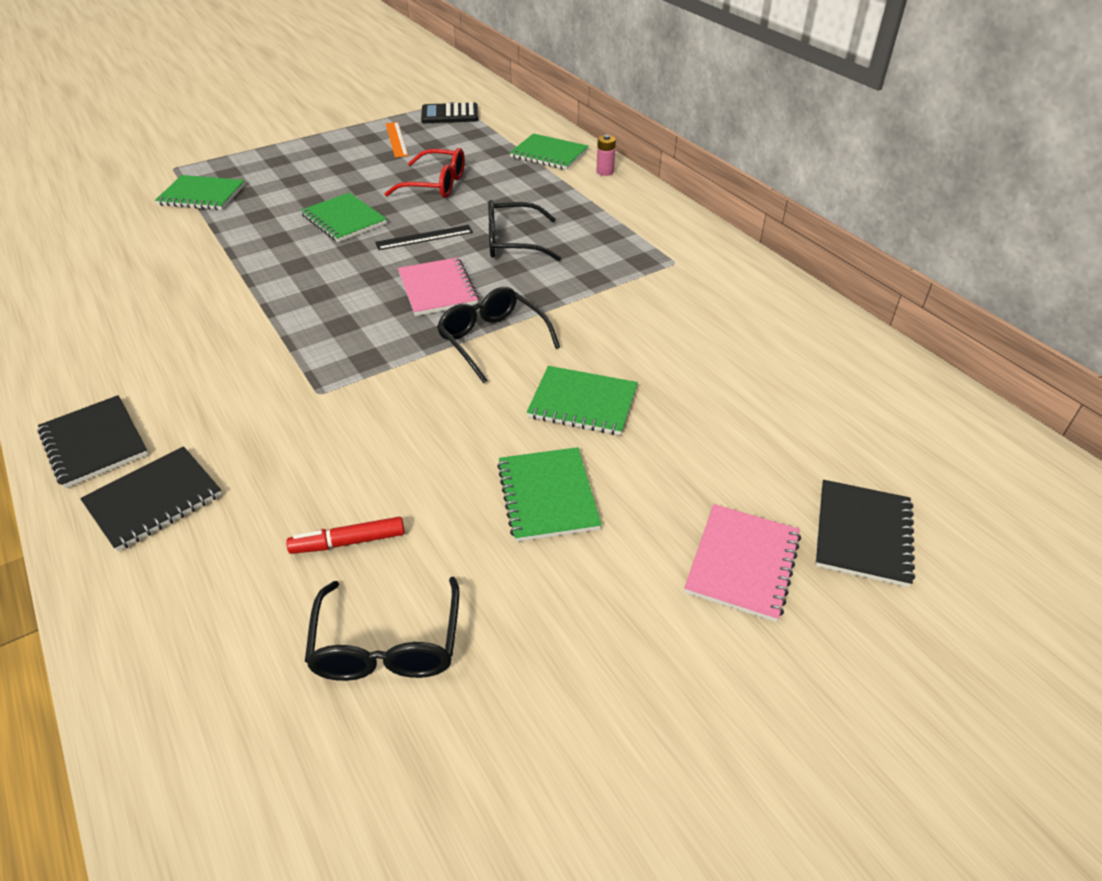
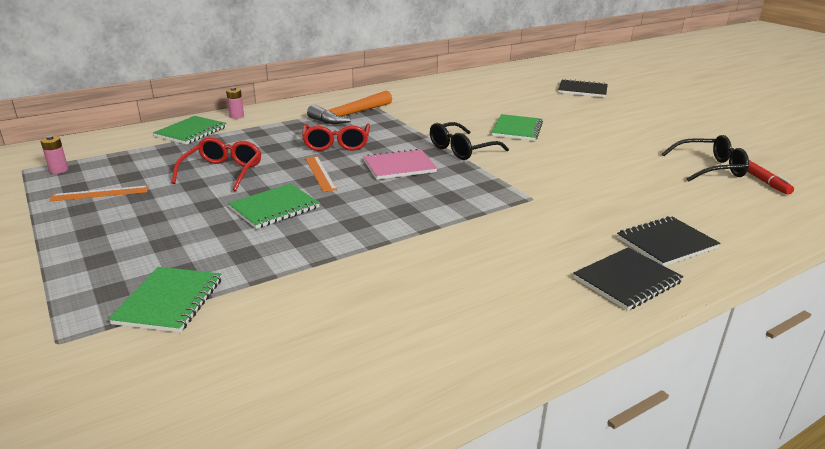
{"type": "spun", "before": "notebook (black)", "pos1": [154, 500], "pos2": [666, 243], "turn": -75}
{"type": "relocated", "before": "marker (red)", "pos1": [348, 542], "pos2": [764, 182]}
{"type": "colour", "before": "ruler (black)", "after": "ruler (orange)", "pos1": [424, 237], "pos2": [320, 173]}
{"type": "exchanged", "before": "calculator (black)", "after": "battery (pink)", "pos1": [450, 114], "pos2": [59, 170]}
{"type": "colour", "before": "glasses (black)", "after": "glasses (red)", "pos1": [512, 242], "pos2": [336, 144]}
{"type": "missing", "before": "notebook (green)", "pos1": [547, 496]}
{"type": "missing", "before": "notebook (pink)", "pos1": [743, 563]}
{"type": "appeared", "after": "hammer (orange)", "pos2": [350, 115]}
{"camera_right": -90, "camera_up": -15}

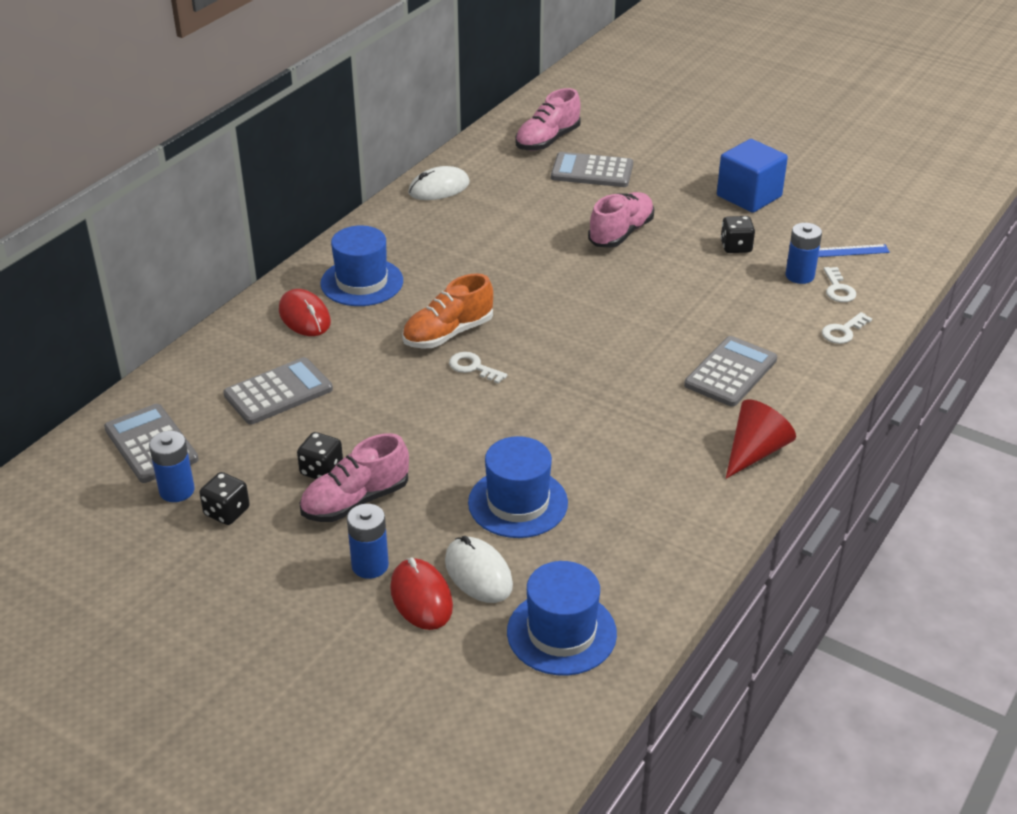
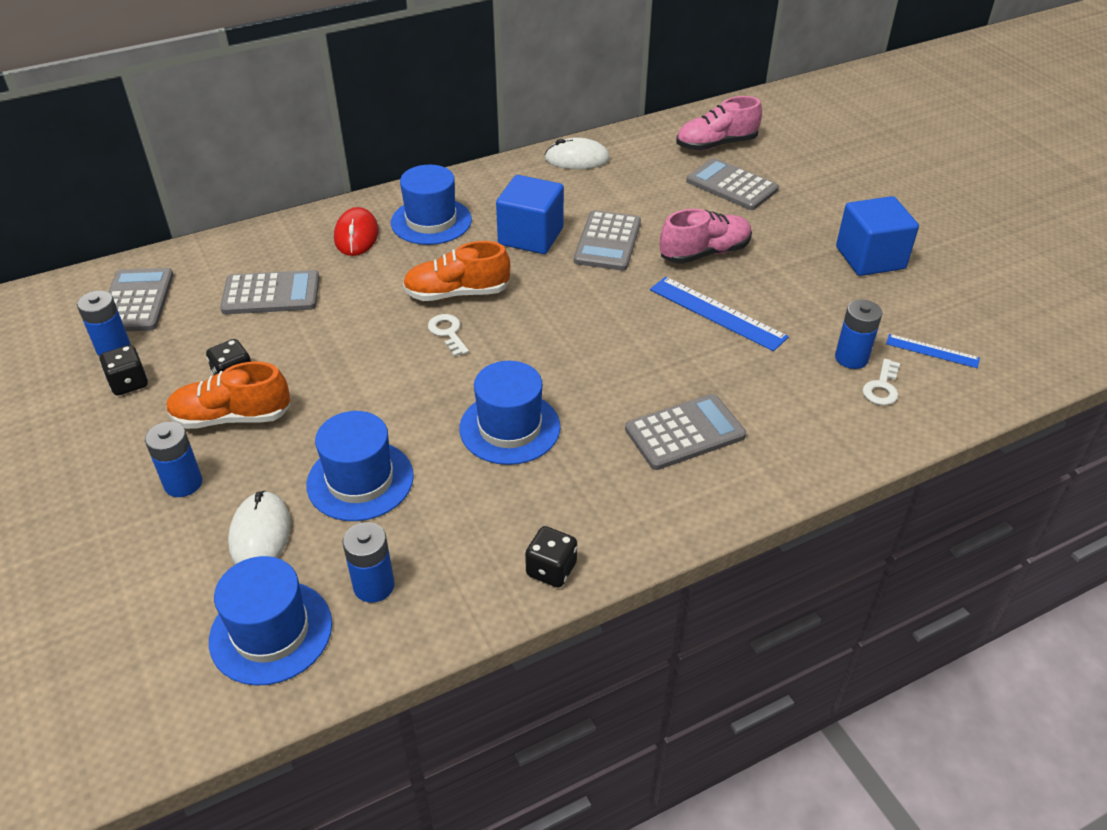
{"type": "colour", "before": "shoe (pink)", "after": "shoe (orange)", "pos1": [355, 501], "pos2": [232, 417]}
{"type": "missing", "before": "mouse (red)", "pos1": [421, 597]}
{"type": "relocated", "before": "dice (black)", "pos1": [736, 247], "pos2": [551, 569]}
{"type": "missing", "before": "cone (red)", "pos1": [755, 451]}
{"type": "missing", "before": "key (white)", "pos1": [843, 331]}
{"type": "appeared", "after": "battery (blue)", "pos2": [374, 586]}
{"type": "appeared", "after": "hat (blue)", "pos2": [510, 428]}
{"type": "appeared", "after": "cube (blue)", "pos2": [531, 236]}
{"type": "appeared", "after": "calculator (grey)", "pos2": [608, 242]}
{"type": "appeared", "after": "ruler (blue)", "pos2": [717, 313]}
{"camera_right": 30, "camera_up": 5}

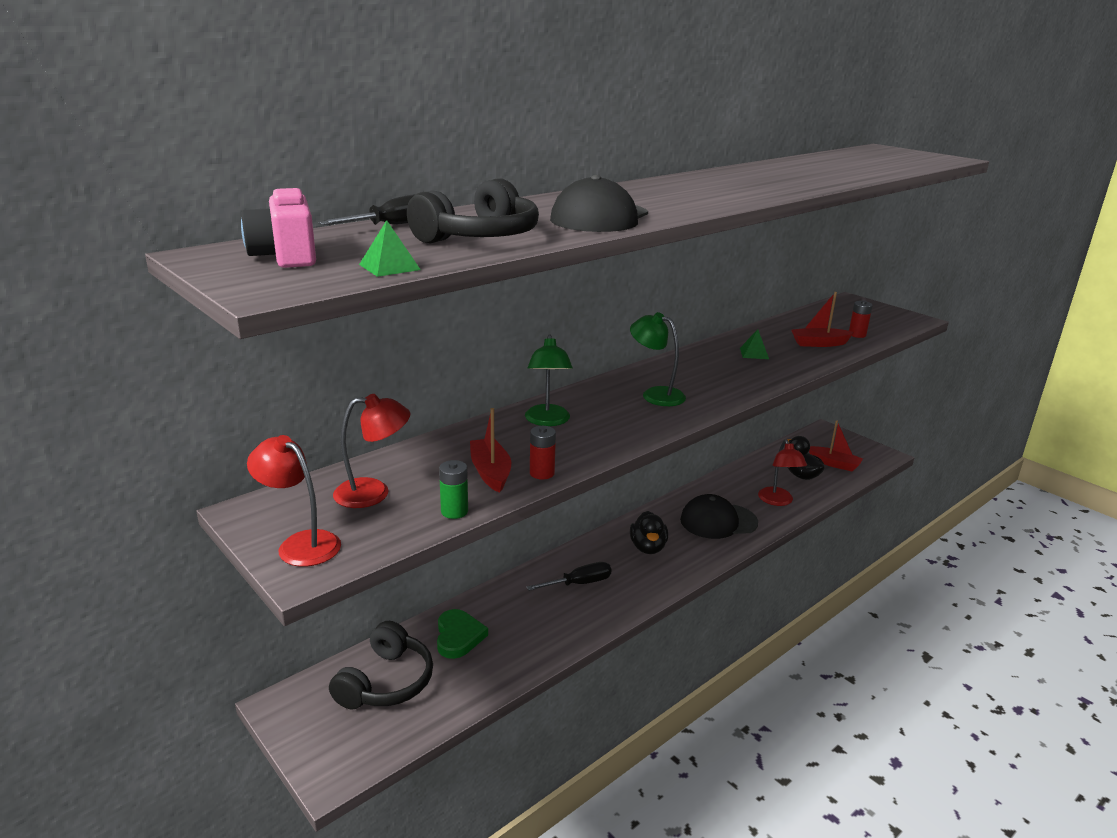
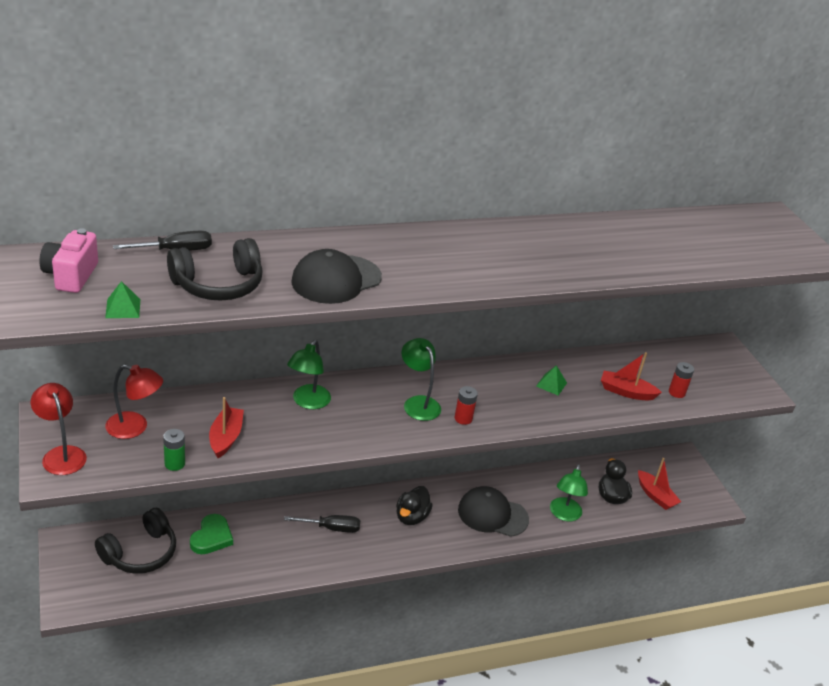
{"type": "relocated", "before": "battery (red)", "pos1": [542, 473], "pos2": [463, 418]}
{"type": "colour", "before": "lamp (red)", "after": "lamp (green)", "pos1": [778, 501], "pos2": [564, 515]}
{"camera_right": 20, "camera_up": 10}

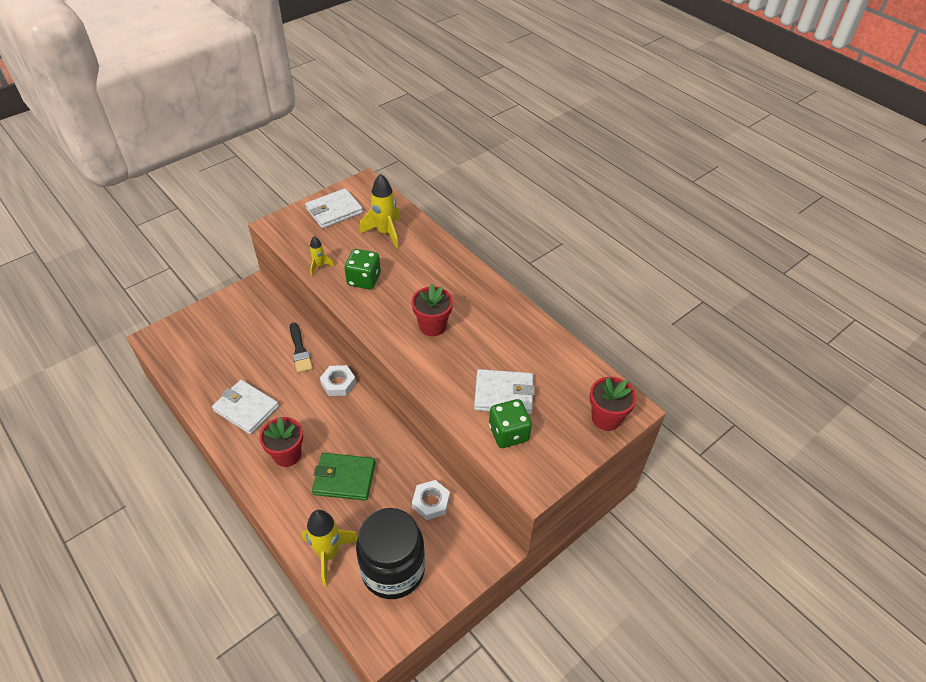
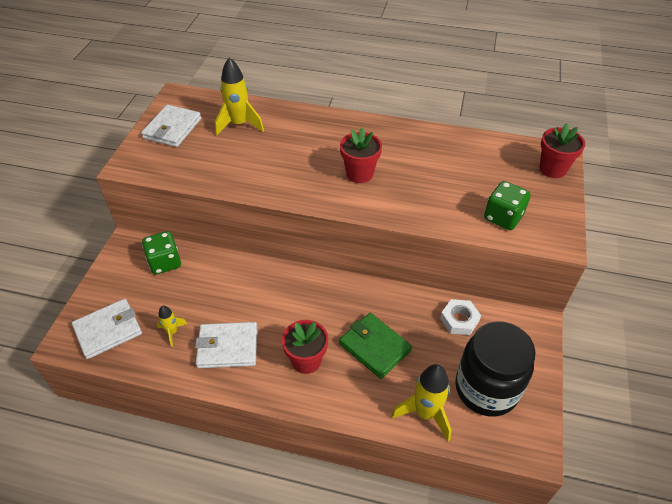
{"type": "missing", "before": "brush (black)", "pos1": [300, 350]}
{"type": "relocated", "before": "rocket (yellow)", "pos1": [319, 266], "pos2": [172, 332]}
{"type": "spun", "before": "wallet (green)", "pos1": [344, 478], "pos2": [374, 347], "turn": 75}
{"type": "missing", "before": "nut (white)", "pos1": [338, 383]}
{"type": "relocated", "before": "dice (green)", "pos1": [364, 279], "pos2": [165, 262]}
{"type": "relocated", "before": "wallet (white)", "pos1": [503, 394], "pos2": [108, 330]}
{"camera_right": -35, "camera_up": 0}

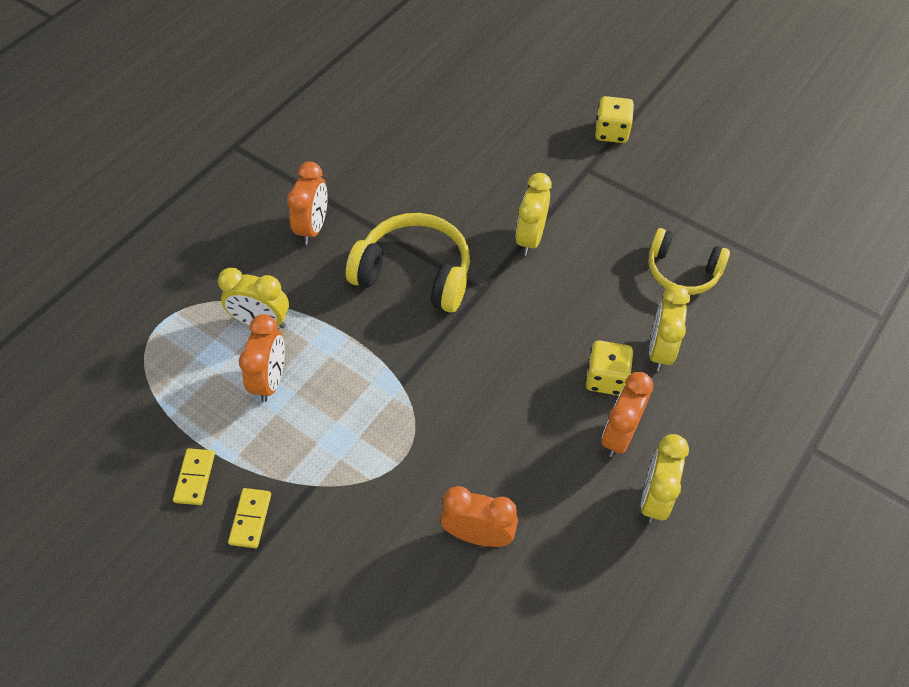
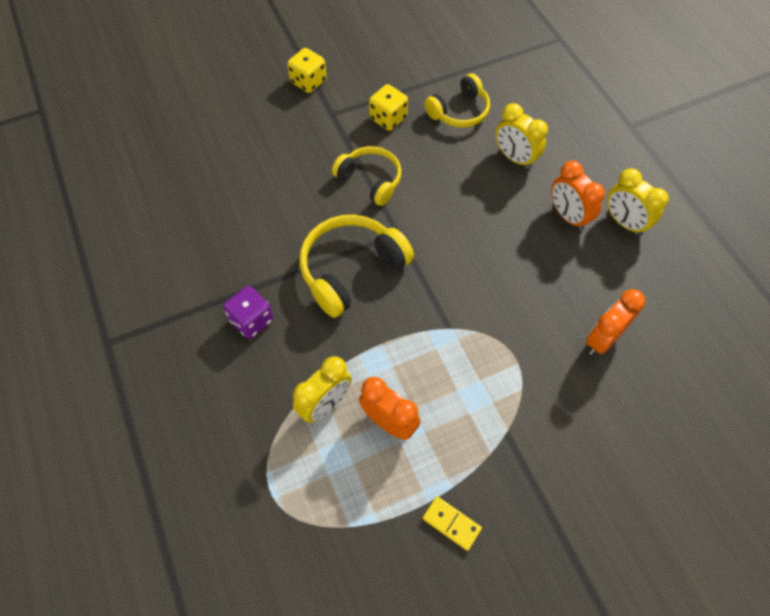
{"type": "missing", "before": "domino (yellow)", "pos1": [250, 519]}
{"type": "exchanged", "before": "clock (orange)", "after": "dice (purple)", "pos1": [313, 227], "pos2": [252, 320]}
{"type": "exchanged", "before": "clock (yellow)", "after": "headphones (yellow)", "pos1": [530, 238], "pos2": [370, 180]}
{"type": "relocated", "before": "dice (yellow)", "pos1": [606, 378], "pos2": [388, 118]}
{"camera_right": -60, "camera_up": 5}

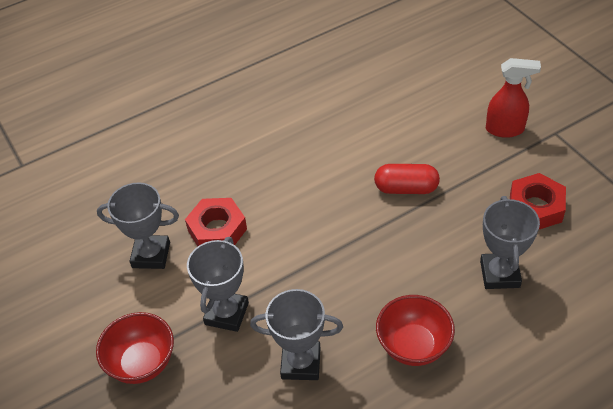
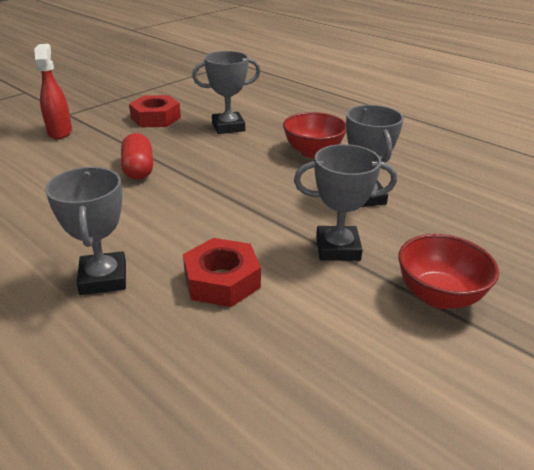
{"type": "relocated", "before": "trophy (grey)", "pos1": [151, 255], "pos2": [103, 278]}
{"camera_right": -110, "camera_up": -15}

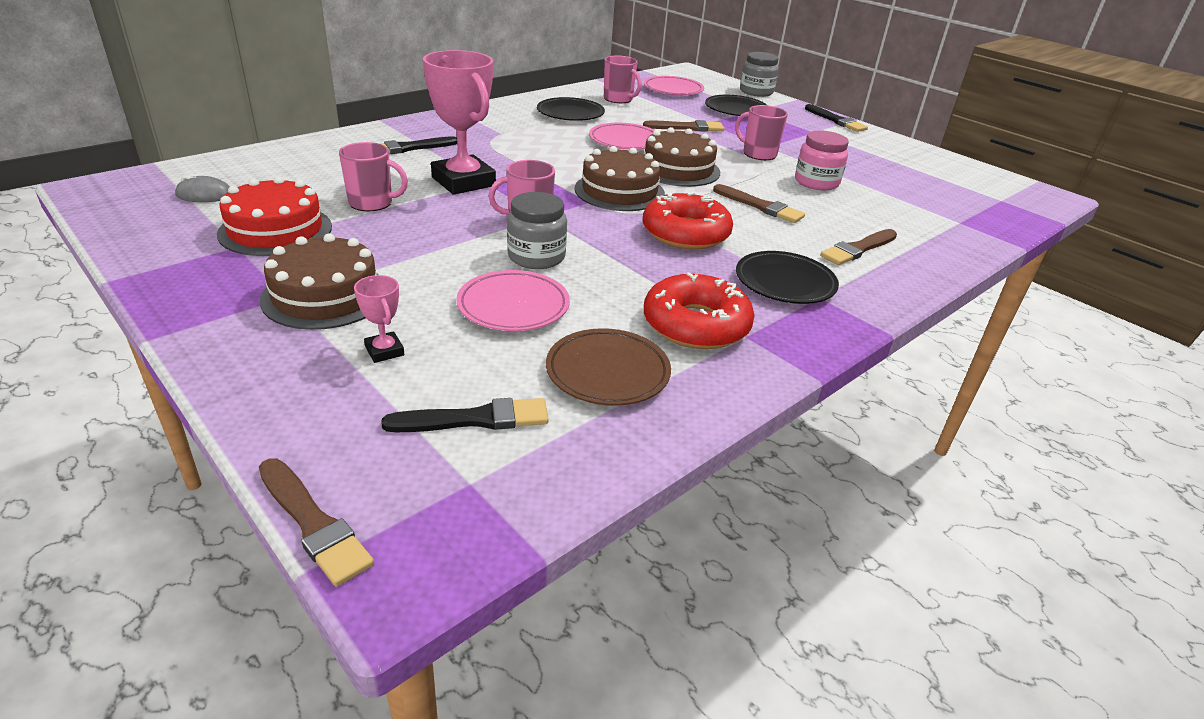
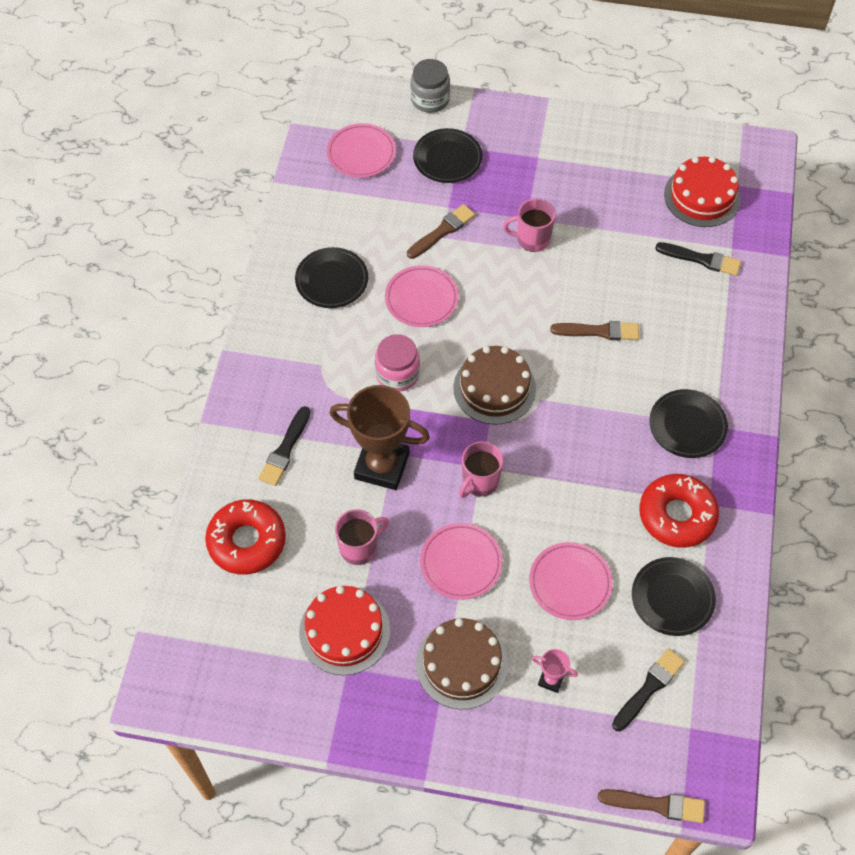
{"type": "missing", "before": "mouse (grey)", "pos1": [205, 195]}
{"type": "colour", "before": "trophy (pink)", "after": "trophy (brown)", "pos1": [463, 182], "pos2": [382, 466]}
{"type": "missing", "before": "jar (grey)", "pos1": [536, 257]}
{"type": "colour", "before": "plate (brown)", "after": "plate (black)", "pos1": [607, 372], "pos2": [672, 598]}
{"type": "missing", "before": "mug (pink)", "pos1": [619, 99]}
{"type": "relocated", "before": "donut (red)", "pos1": [685, 233], "pos2": [247, 541]}
{"type": "missing", "before": "cake (brown)", "pos1": [678, 169]}
{"type": "relocated", "before": "jar (pink)", "pos1": [816, 182], "pos2": [397, 374]}
{"type": "relocated", "before": "brush (black)", "pos1": [836, 120], "pos2": [701, 259]}
{"type": "missing", "before": "brush (brown)", "pos1": [858, 249]}
{"type": "appeared", "after": "plate (pink)", "pos2": [461, 563]}
{"type": "appeared", "after": "cake (red)", "pos2": [702, 196]}
{"camera_right": -35, "camera_up": 25}

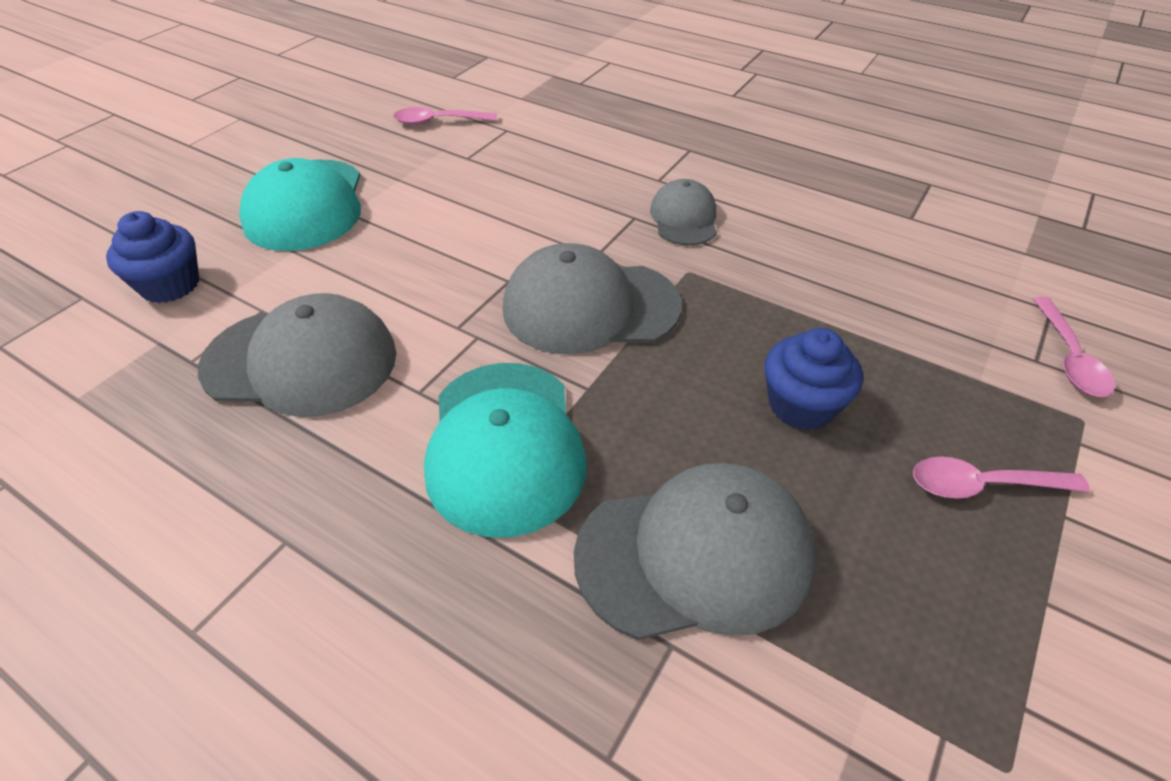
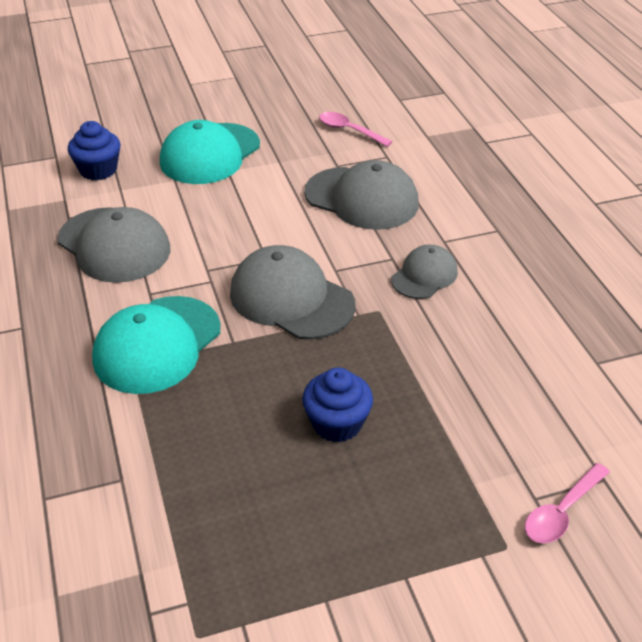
{"type": "relocated", "before": "cap (grey)", "pos1": [695, 555], "pos2": [361, 198]}
{"type": "missing", "before": "spoon (pink)", "pos1": [982, 485]}
{"camera_right": 40, "camera_up": -5}

